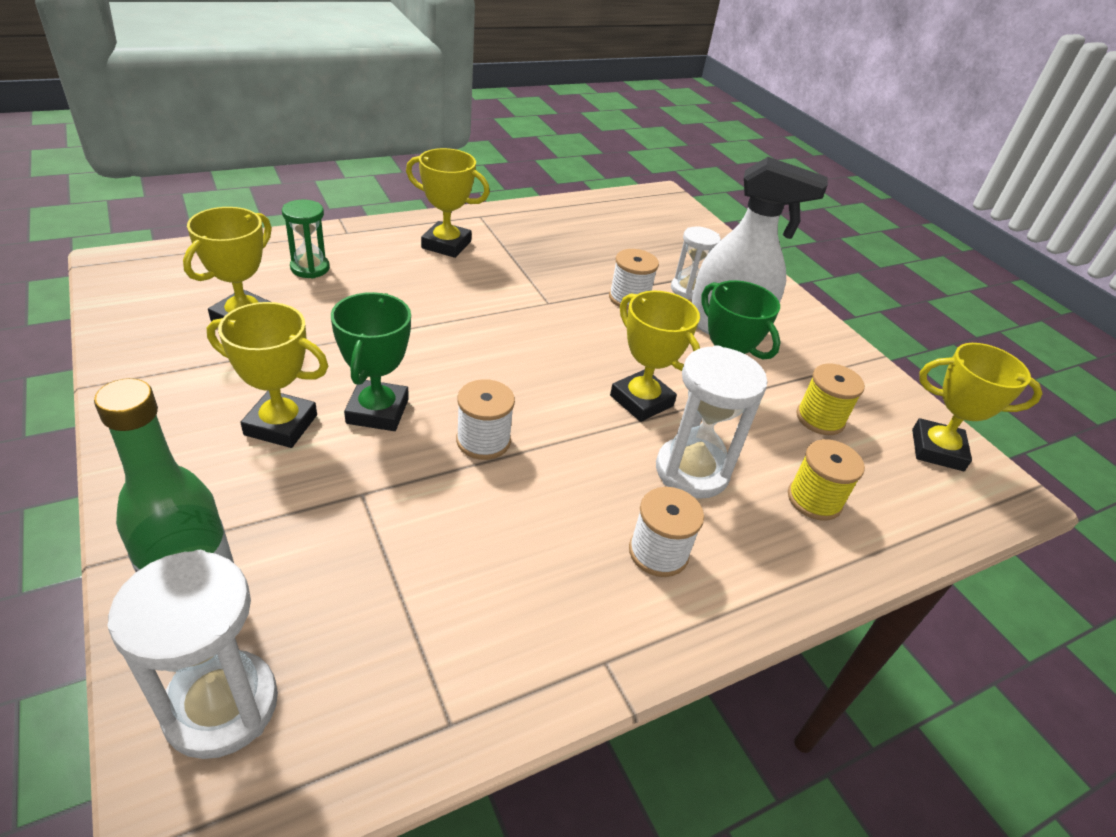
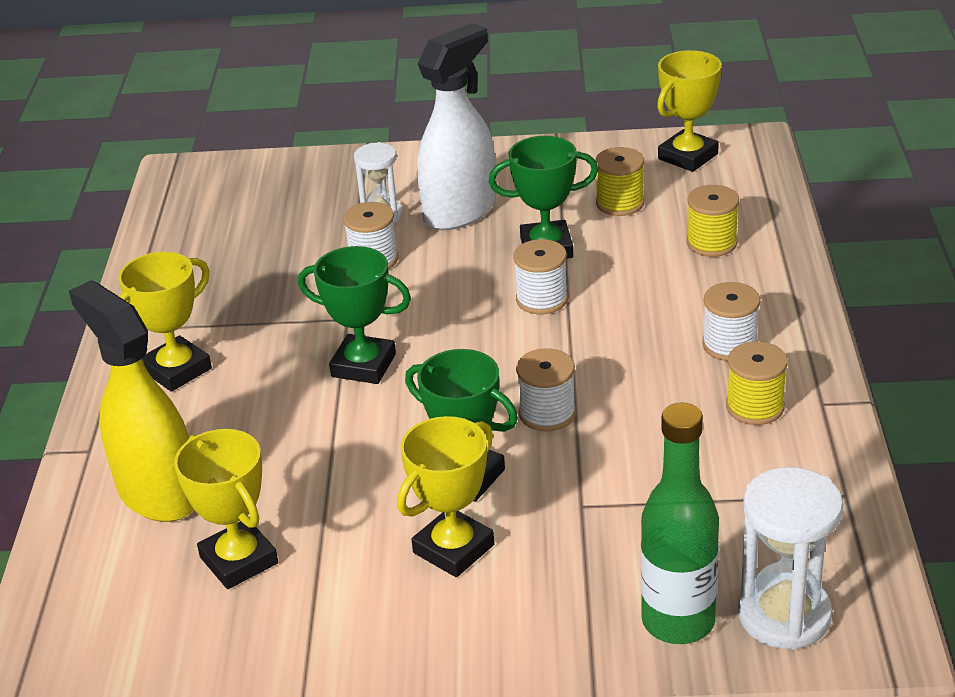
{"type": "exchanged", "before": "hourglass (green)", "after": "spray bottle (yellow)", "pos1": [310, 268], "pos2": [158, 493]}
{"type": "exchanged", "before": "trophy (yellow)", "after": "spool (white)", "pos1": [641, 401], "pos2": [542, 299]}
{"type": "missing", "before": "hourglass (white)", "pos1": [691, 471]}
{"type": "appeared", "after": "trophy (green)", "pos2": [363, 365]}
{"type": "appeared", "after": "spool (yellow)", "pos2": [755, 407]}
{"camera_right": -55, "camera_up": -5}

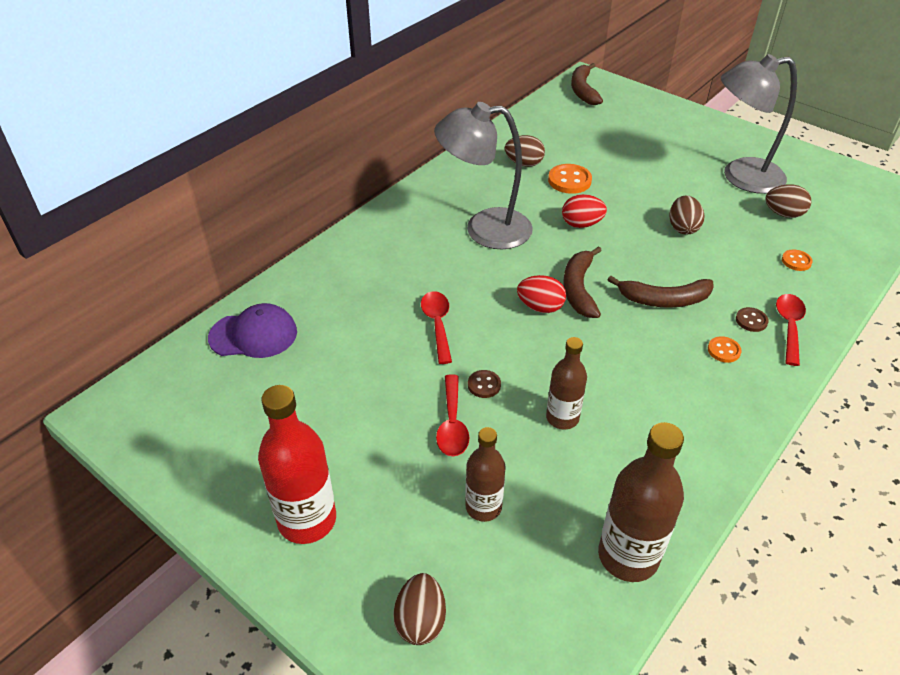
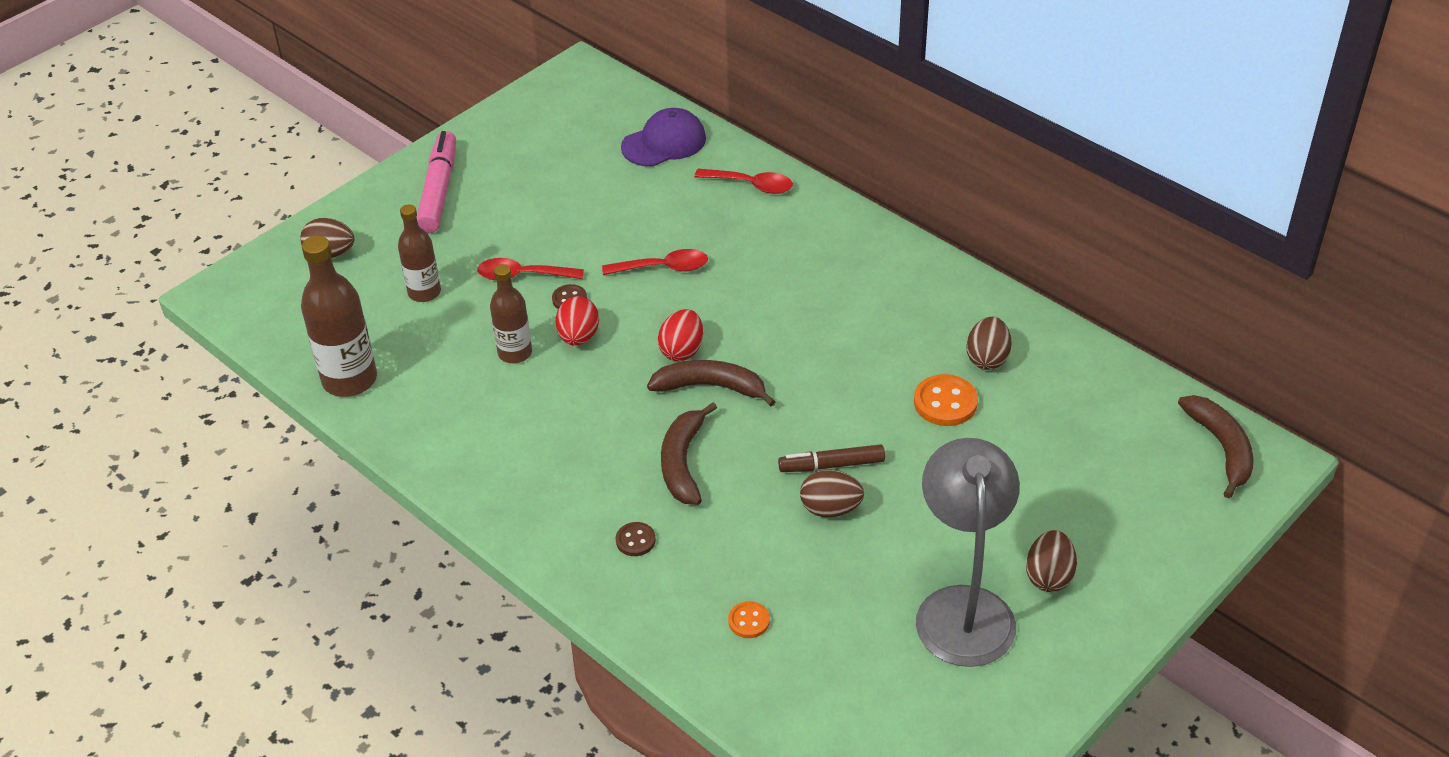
{"type": "spun", "before": "cap (purple)", "pos1": [253, 335], "pos2": [664, 143], "turn": -120}
{"type": "exchanged", "before": "bottle (red)", "after": "marker (pink)", "pos1": [307, 520], "pos2": [439, 190]}
{"type": "missing", "before": "lamp (grey)", "pos1": [484, 229]}
{"type": "relocated", "before": "egg (red)", "pos1": [581, 224], "pos2": [578, 337]}
{"type": "spun", "before": "banana (brown)", "pos1": [583, 90], "pos2": [1221, 448], "turn": 75}
{"type": "missing", "before": "button (orange)", "pos1": [723, 350]}
{"type": "relocated", "before": "egg (brown)", "pos1": [783, 214], "pos2": [1049, 576]}
{"type": "relocated", "before": "spoon (red)", "pos1": [789, 326], "pos2": [751, 185]}
{"type": "appeared", "after": "marker (brown)", "pos2": [831, 465]}
{"camera_right": 95, "camera_up": 0}

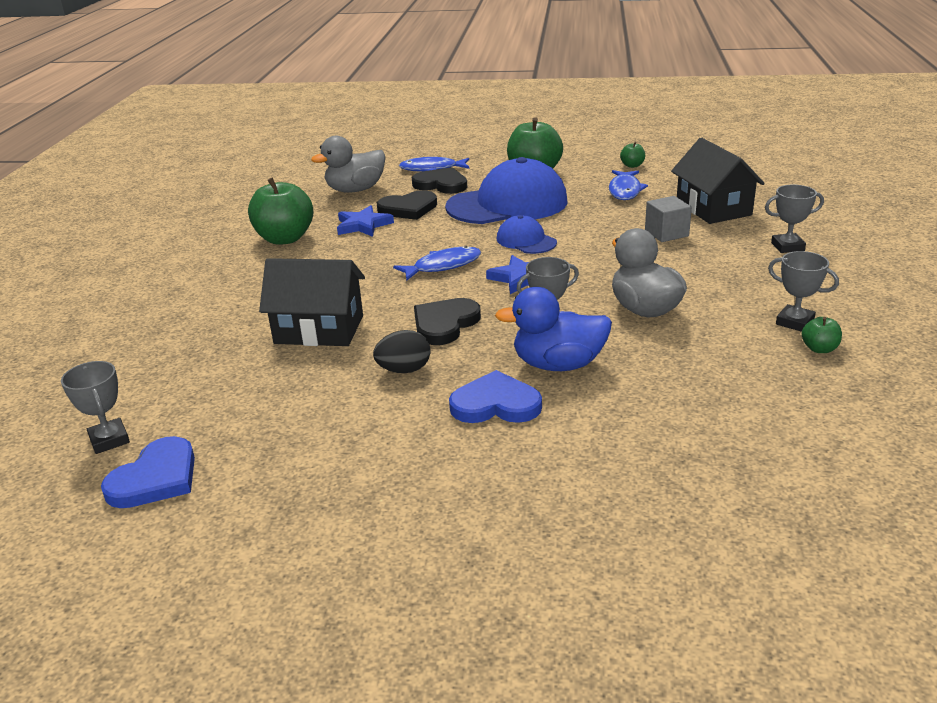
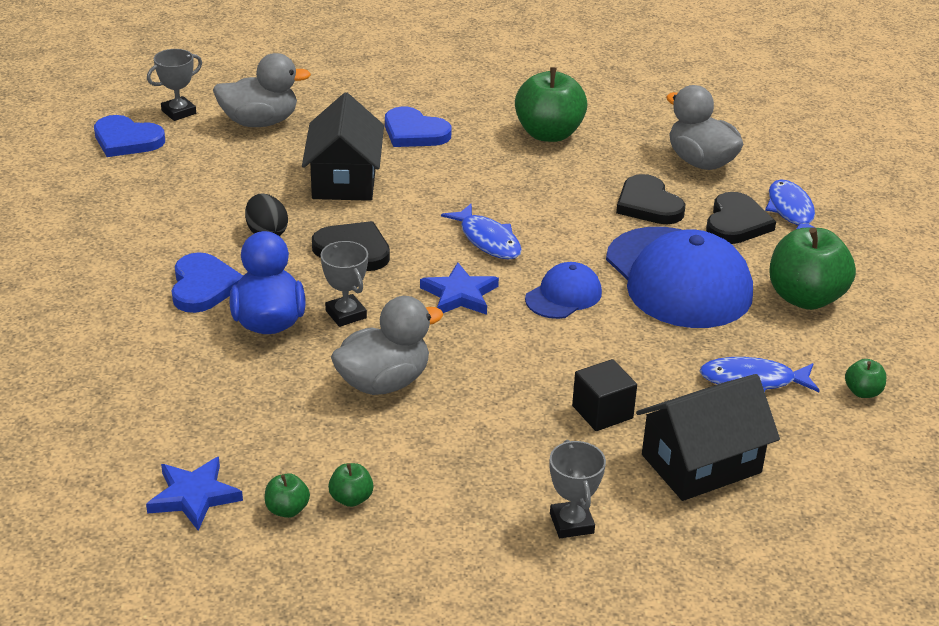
{"type": "relocated", "before": "star (blue)", "pos1": [363, 225], "pos2": [194, 496]}
{"type": "colour", "before": "cube (grey)", "after": "cube (black)", "pos1": [666, 233], "pos2": [602, 412]}
{"type": "exchanged", "before": "trophy (grey)", "after": "apple (green)", "pos1": [794, 322], "pos2": [351, 499]}
{"type": "appeared", "after": "duck (grey)", "pos2": [260, 122]}
{"type": "appeared", "after": "heart (blue)", "pos2": [414, 132]}
{"camera_right": 80, "camera_up": 5}

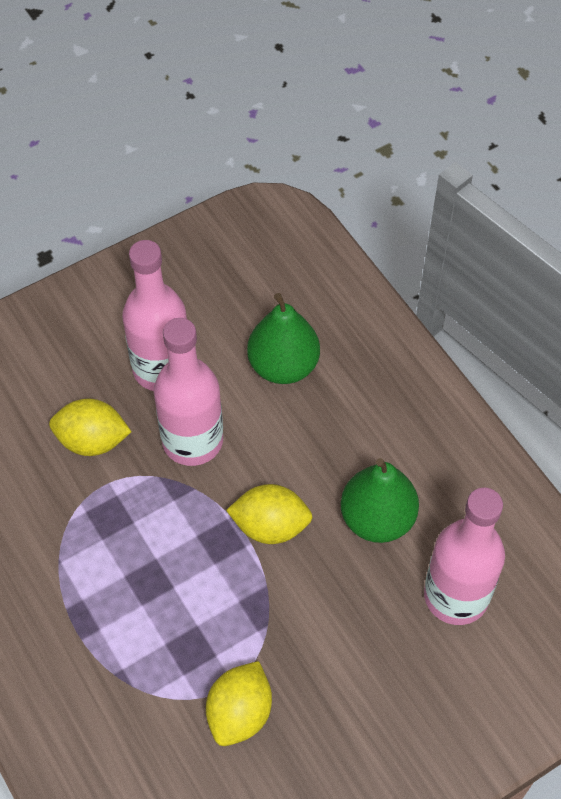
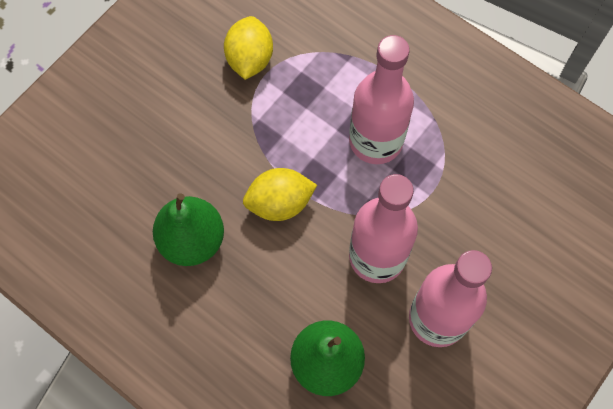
{"type": "missing", "before": "lemon (yellow)", "pos1": [92, 441]}
{"type": "relocated", "before": "bottle (pink)", "pos1": [456, 596], "pos2": [375, 141]}
{"camera_right": 160, "camera_up": 10}

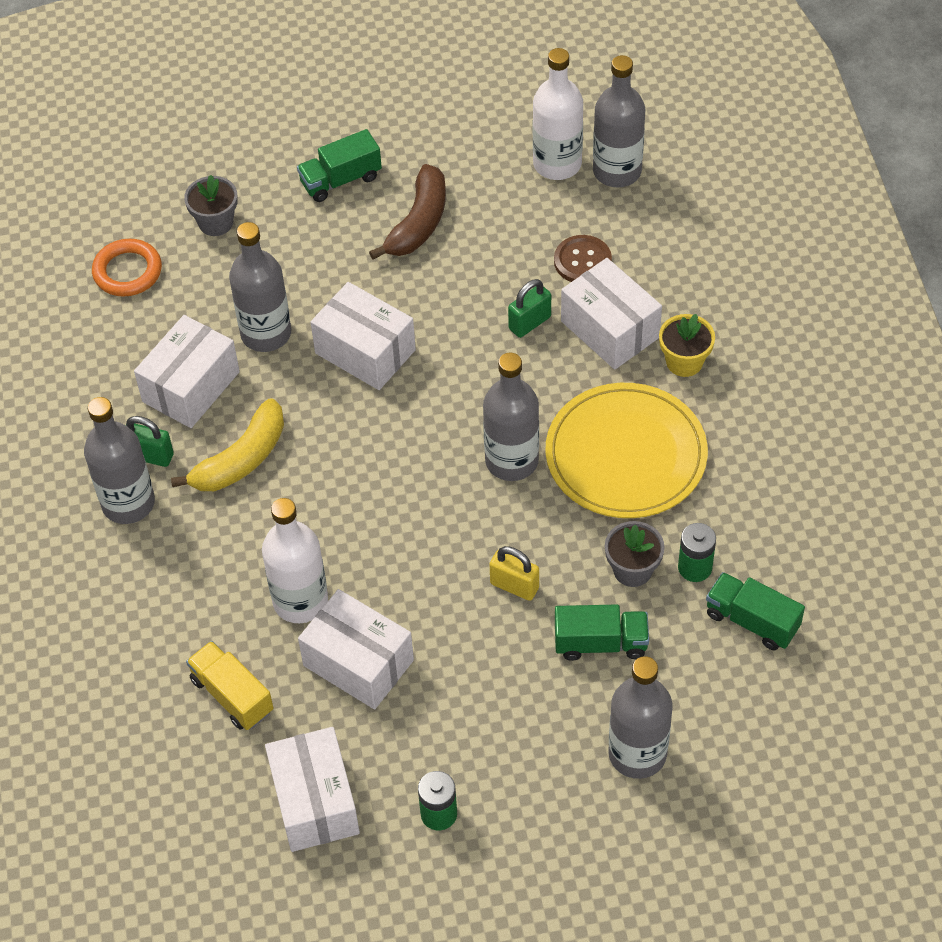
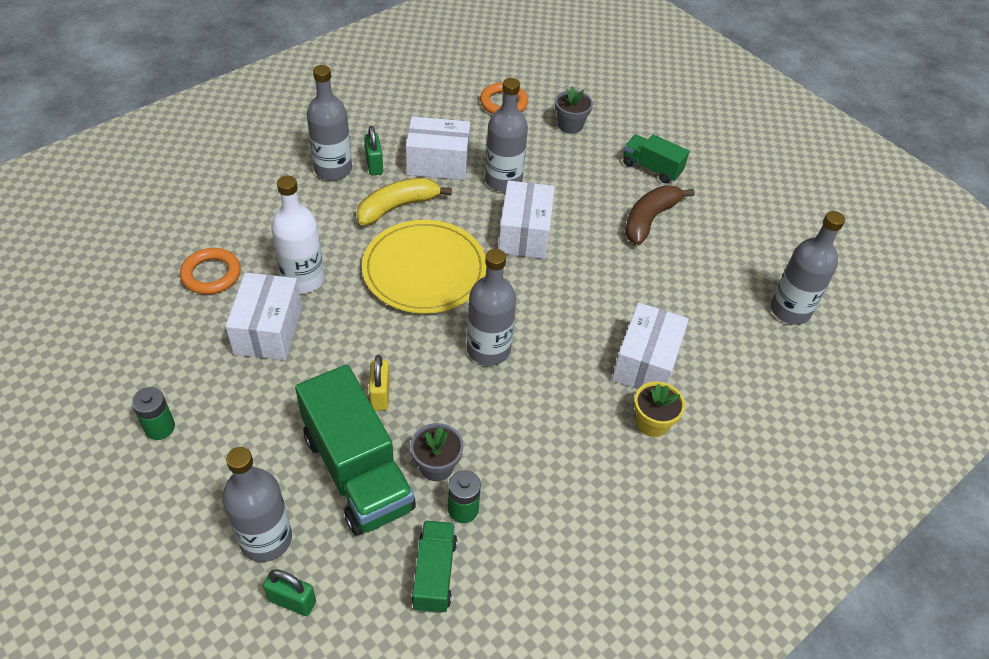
{"type": "spun", "before": "banana (yellow)", "pos1": [241, 459], "pos2": [398, 207], "turn": 135}
{"type": "exchanged", "before": "truck (yellow)", "after": "ring (orange)", "pos1": [232, 695], "pos2": [211, 274]}
{"type": "missing", "before": "box (white)", "pos1": [315, 802]}
{"type": "spun", "before": "banana (brown)", "pos1": [418, 223], "pos2": [650, 219], "turn": 135}
{"type": "relocated", "before": "padlock (green)", "pos1": [529, 323], "pos2": [292, 601]}
{"type": "missing", "before": "bottle (white)", "pos1": [557, 164]}
{"type": "relocated", "before": "plate (yellow)", "pos1": [626, 455], "pos2": [424, 270]}
{"type": "missing", "before": "button (brown)", "pos1": [582, 261]}
{"type": "size", "before": "truck (green)", "pos1": [600, 643], "pos2": [357, 471], "scale": 1.87}
{"camera_right": 55, "camera_up": -5}

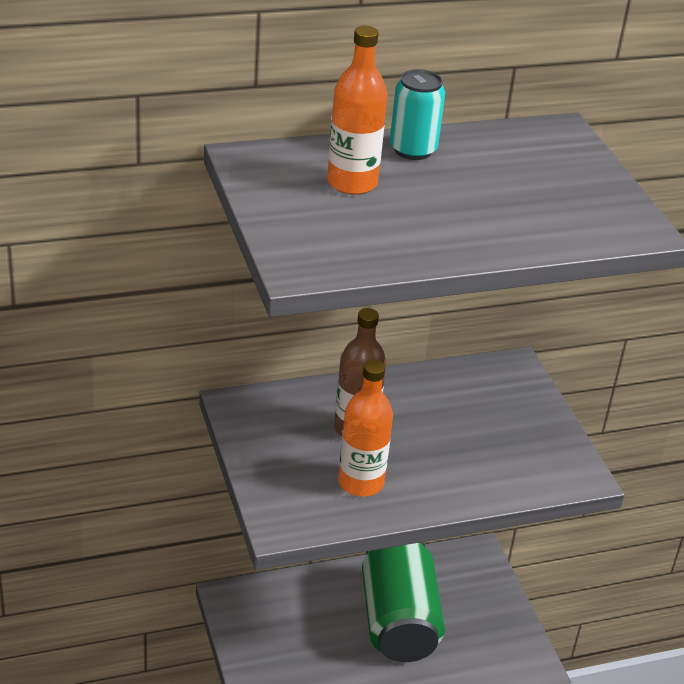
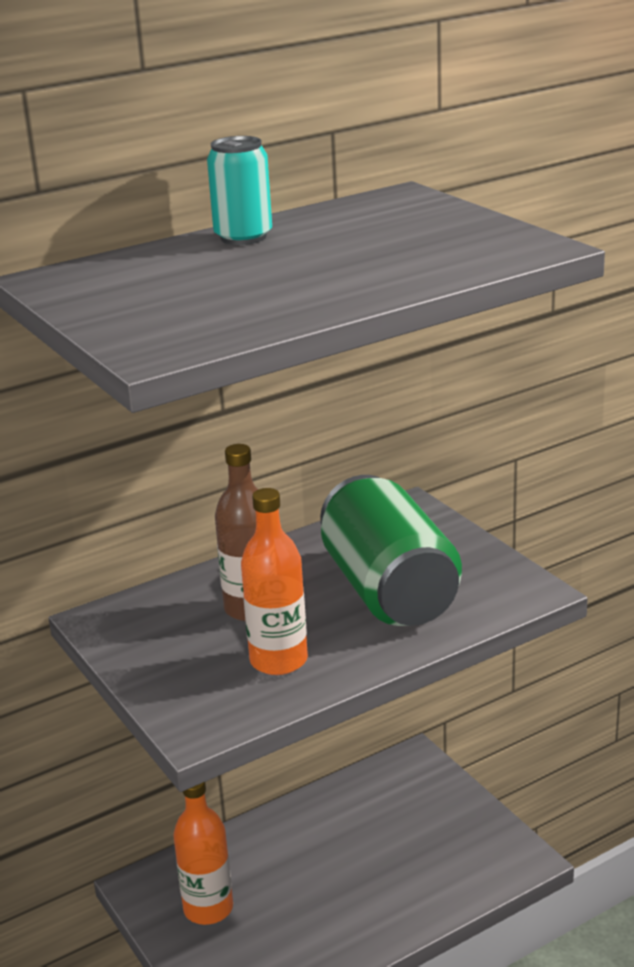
{"type": "relocated", "before": "bottle (orange)", "pos1": [352, 183], "pos2": [208, 908]}
{"type": "relocated", "before": "can (green)", "pos1": [398, 620], "pos2": [389, 591]}
{"camera_right": -10, "camera_up": -10}

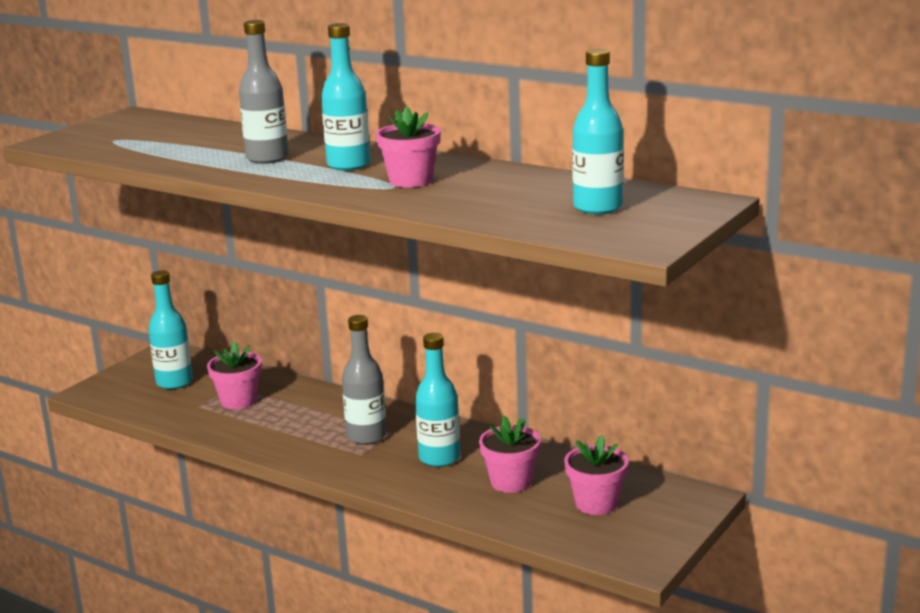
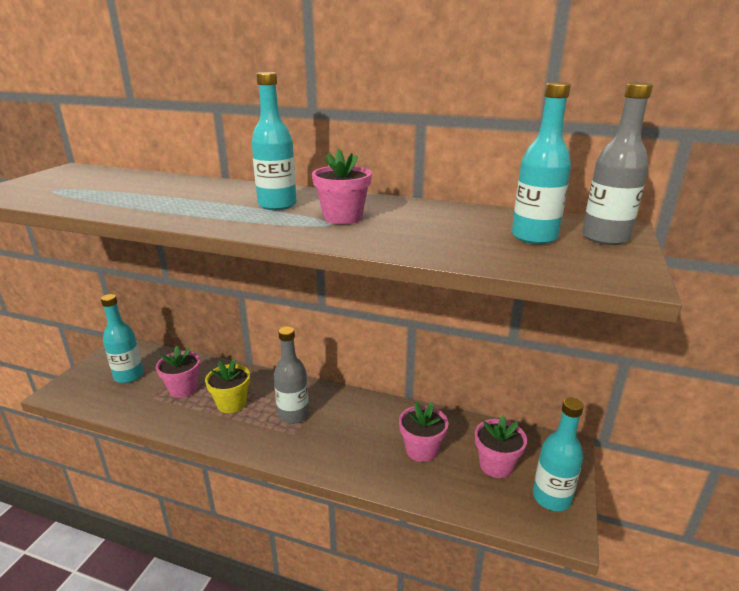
{"type": "relocated", "before": "bottle (grey)", "pos1": [267, 158], "pos2": [605, 238]}
{"type": "relocated", "before": "bottle (turquoise)", "pos1": [439, 458], "pos2": [551, 498]}
{"type": "appeared", "after": "flower pot (yellow)", "pos2": [231, 404]}
{"camera_right": -15, "camera_up": 5}

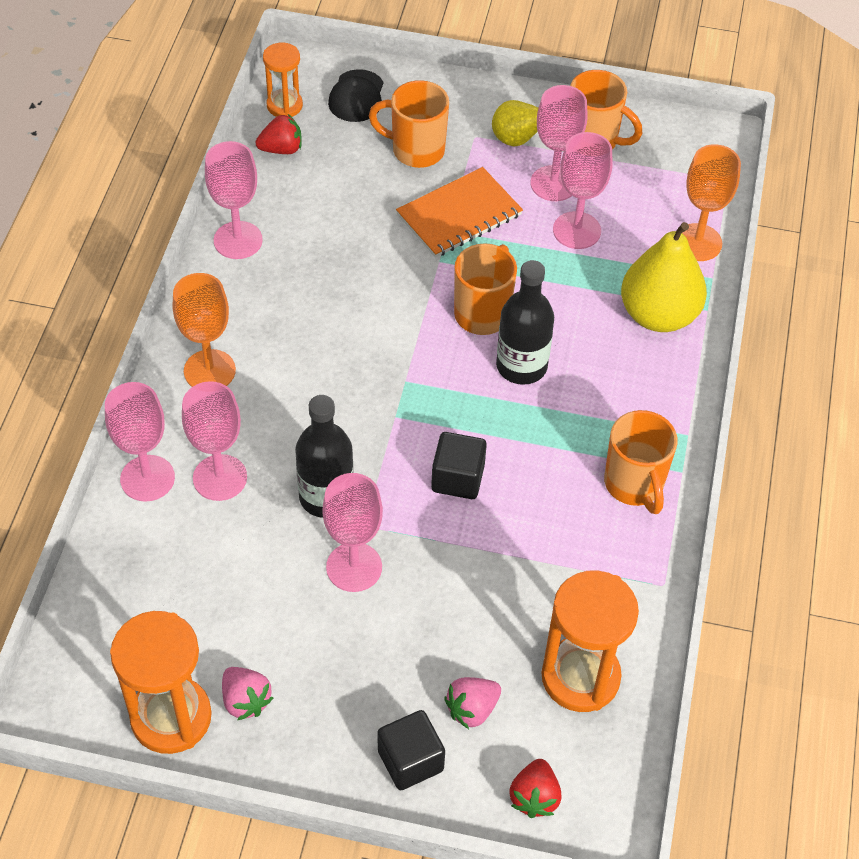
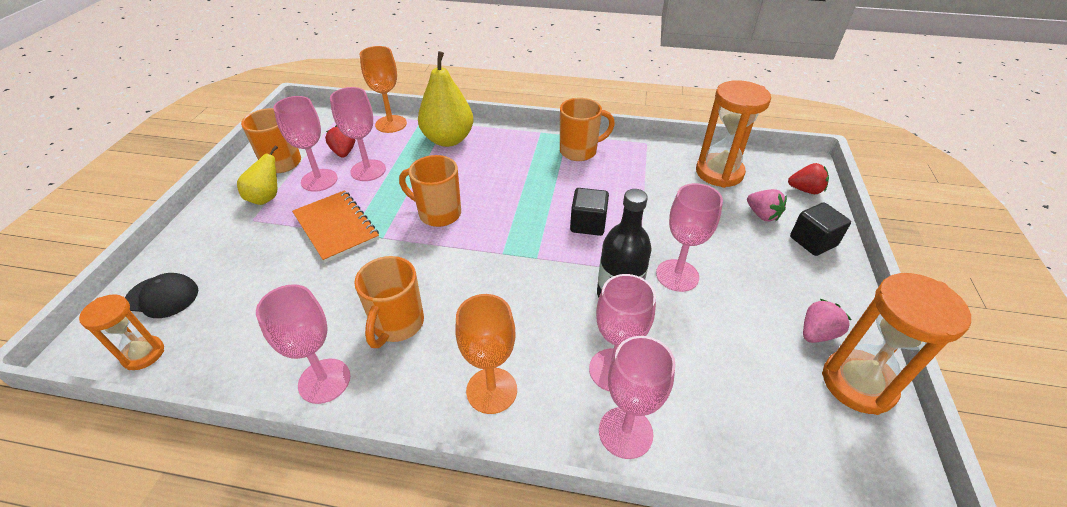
{"type": "relocated", "before": "strawberry (red)", "pos1": [281, 149], "pos2": [344, 152]}
{"type": "relocated", "before": "mug (orange)", "pos1": [416, 150], "pos2": [397, 324]}
{"type": "missing", "before": "bottle (black)", "pos1": [521, 366]}
{"camera_right": -90, "camera_up": -10}

